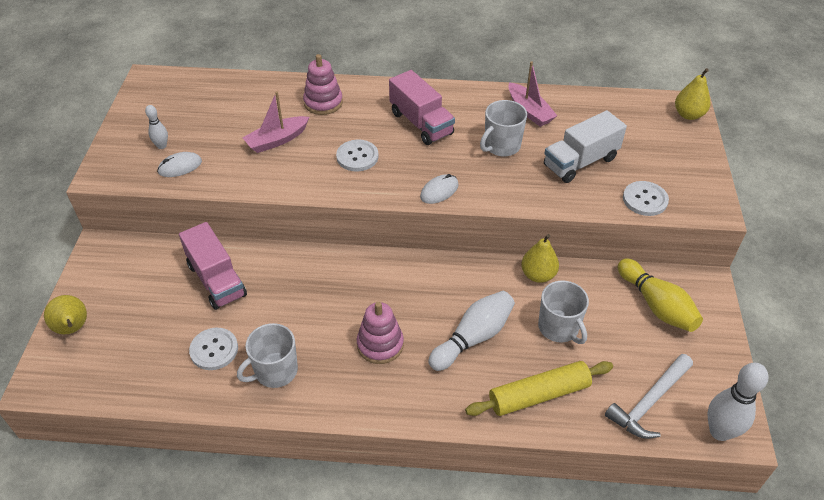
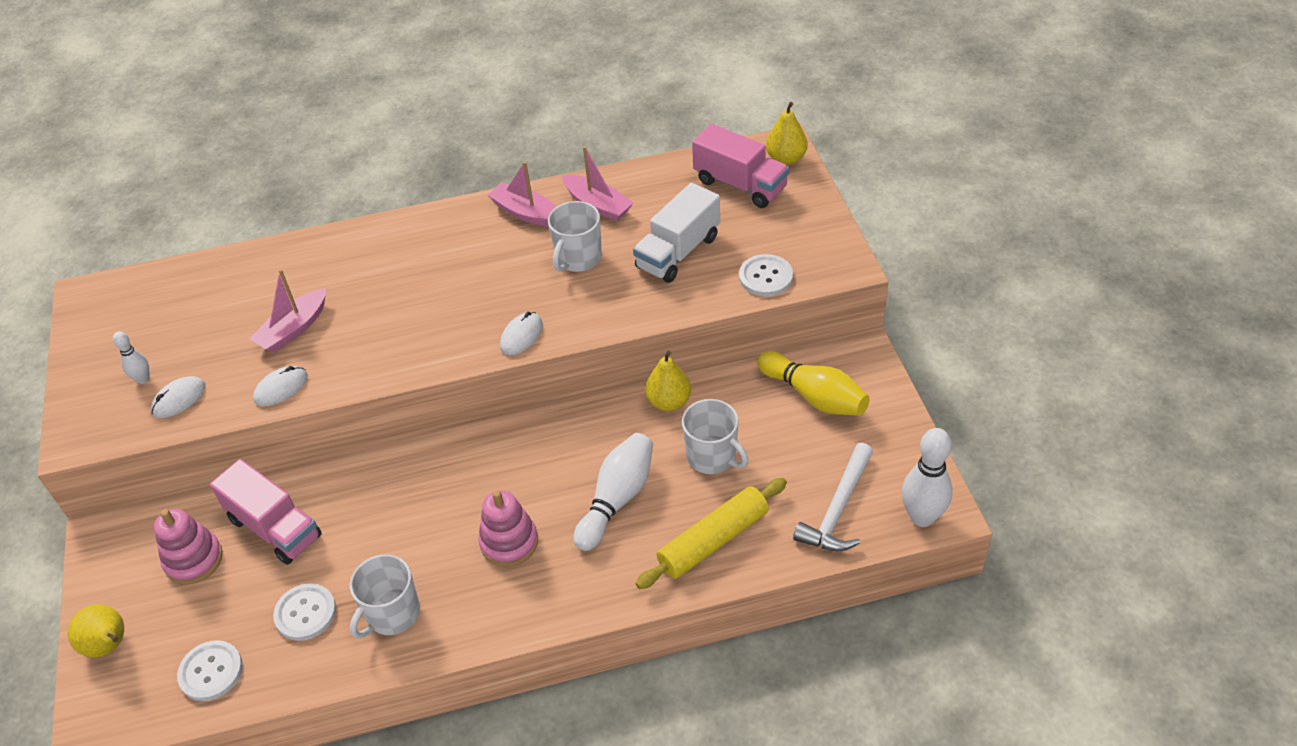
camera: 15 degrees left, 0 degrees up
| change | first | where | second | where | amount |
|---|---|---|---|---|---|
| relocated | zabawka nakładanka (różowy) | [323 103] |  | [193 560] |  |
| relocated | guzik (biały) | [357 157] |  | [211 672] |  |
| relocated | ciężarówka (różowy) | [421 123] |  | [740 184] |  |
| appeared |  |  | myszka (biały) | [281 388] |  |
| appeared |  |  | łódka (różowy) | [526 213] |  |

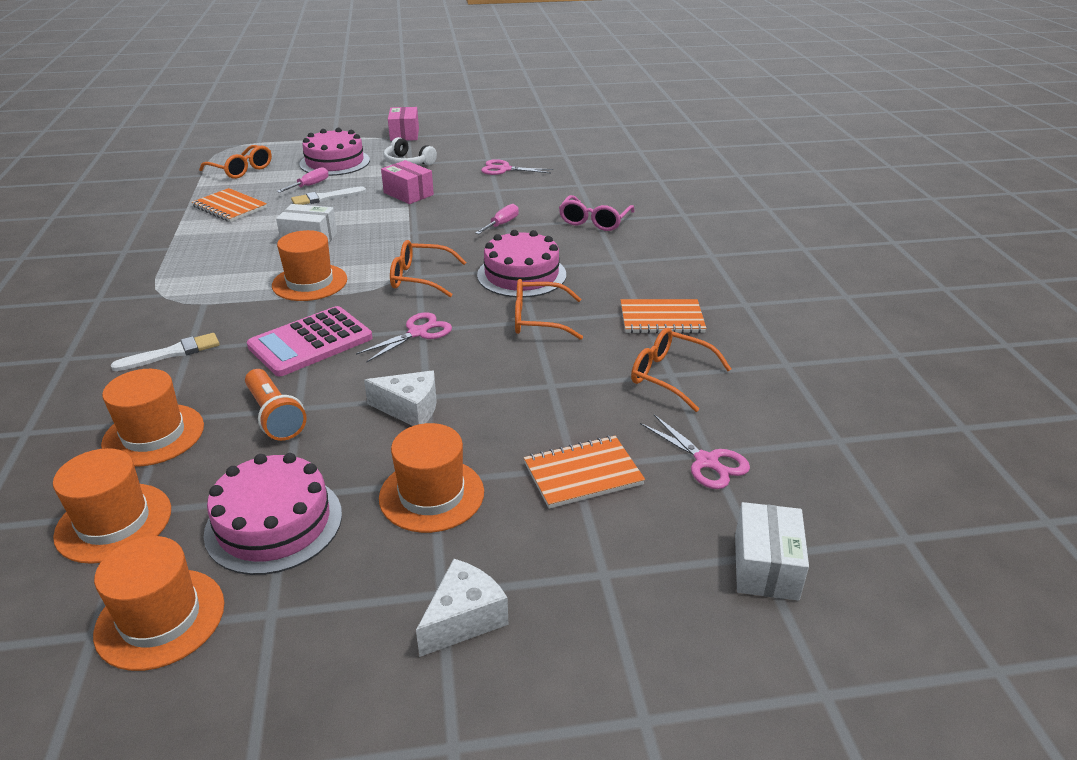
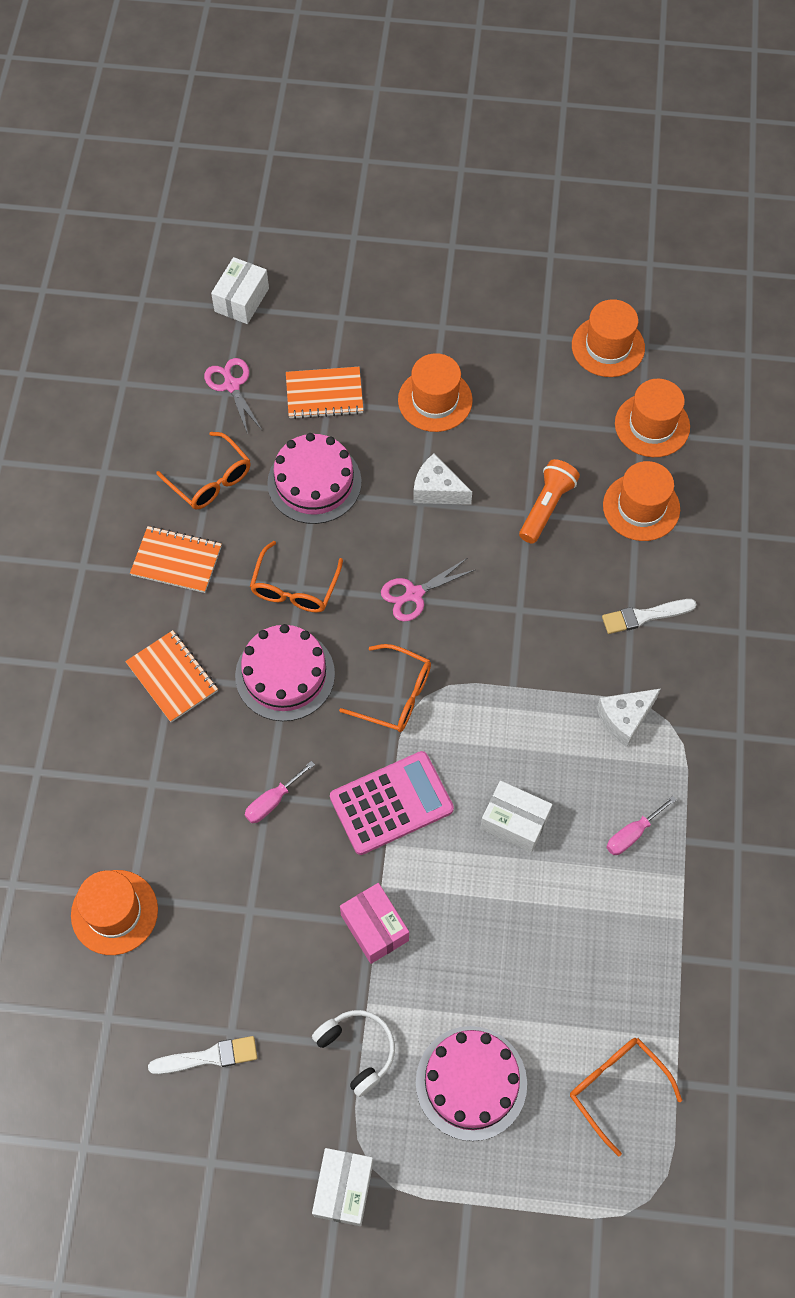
camera: 165 degrees left, 30 degrees up
| change | first | where | second | where | amount |
|---|---|---|---|---|---|
| relocated | zeszyt (pomarańczowy) | [230 207] |  | [172 677] |  |
| relocated | tort (różowy) | [274 523] |  | [314 482] |  |
| spun | latarka (pomarańczowy) | [275 416] |  | [546 507] | 45 degrees clockwise |
| relocated | kalkulator (różowy) | [310 342] |  | [391 803] |  |
| relocated | kapelusz (pomarańczowy) | [310 282] |  | [114 912] |  |
| relocated | śrubokręt (różowy) | [310 186] |  | [632 834] |  |
| relocated | pędzel (biały) | [325 198] |  | [208 1057] |  |
| colour | pudełko (różowy) | [404 134] | pudełko (biały) | [343 1189] |  |
| relocated | ser (biały) | [464 619] |  | [625 719] |  |
| missing | nożyczki (różowy) | [504 169] |  |  |  |
| spun | okulary (pomarańczowy) | [538 319] |  | [294 588] | 90 degrees clockwise |
| missing | okulary (różowy) | [594 221] |  |  |  |

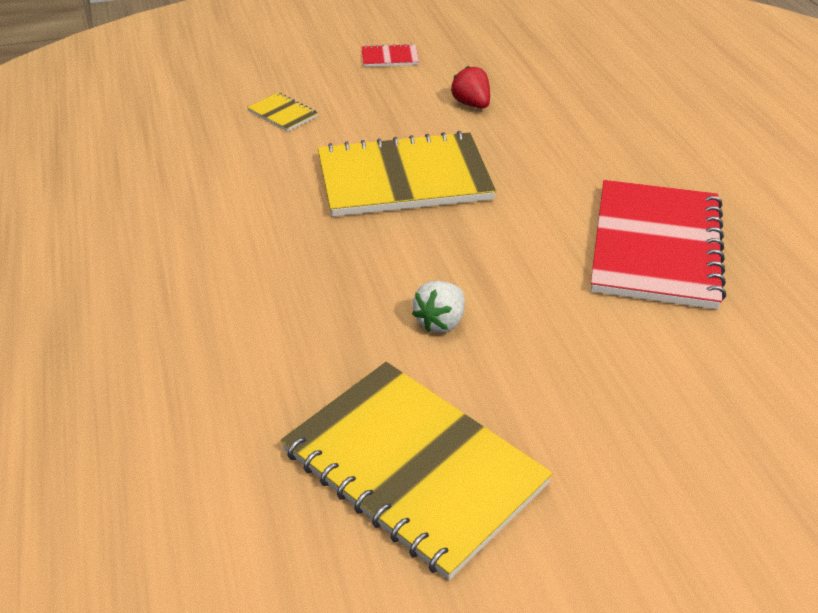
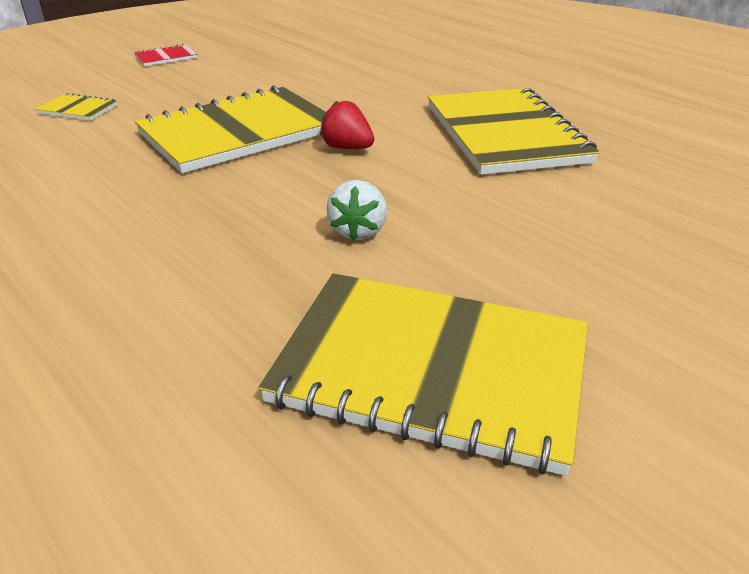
camera: 25 degrees left, 5 degrees down
| change | first | where | second | where | amount |
|---|---|---|---|---|---|
| relocated | truskawka (czerwony) | [471 104] |  | [347 148] |  |
| colour | zeszyt (czerwony) | [656 246] | zeszyt (żółty) | [505 134] |  |

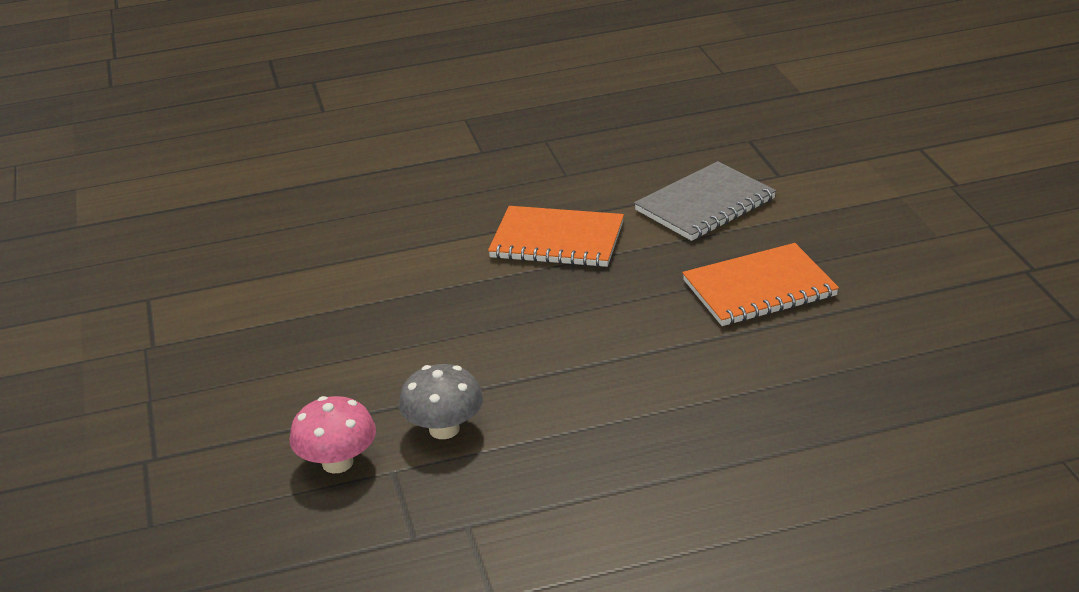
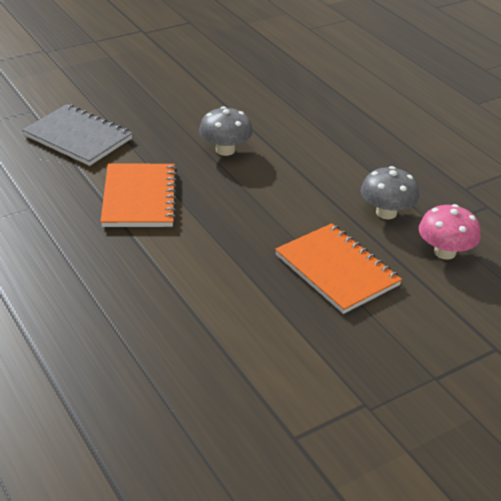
camera: 110 degrees left, 5 degrees up
| change | first | where | second | where | amount |
|---|---|---|---|---|---|
| relocated | zeszyt (pomarańczowy) | [759 288] |  | [336 270] |  |
| appeared |  |  | grzyb (szary) | [225 150] |  |

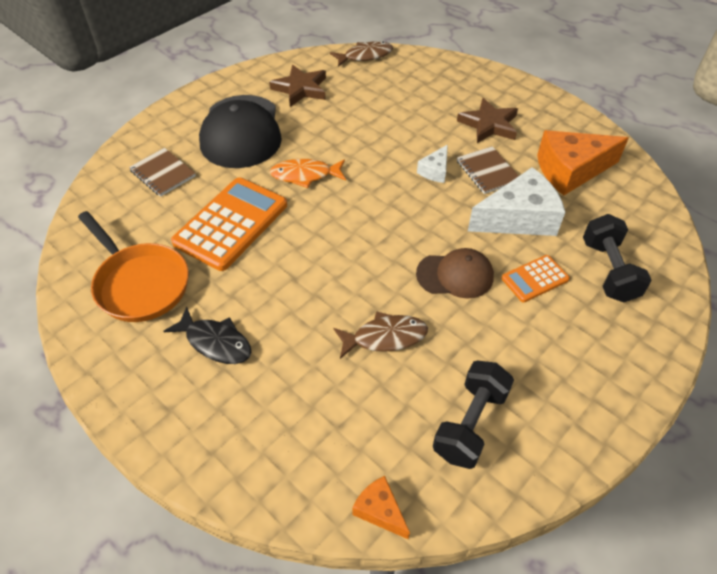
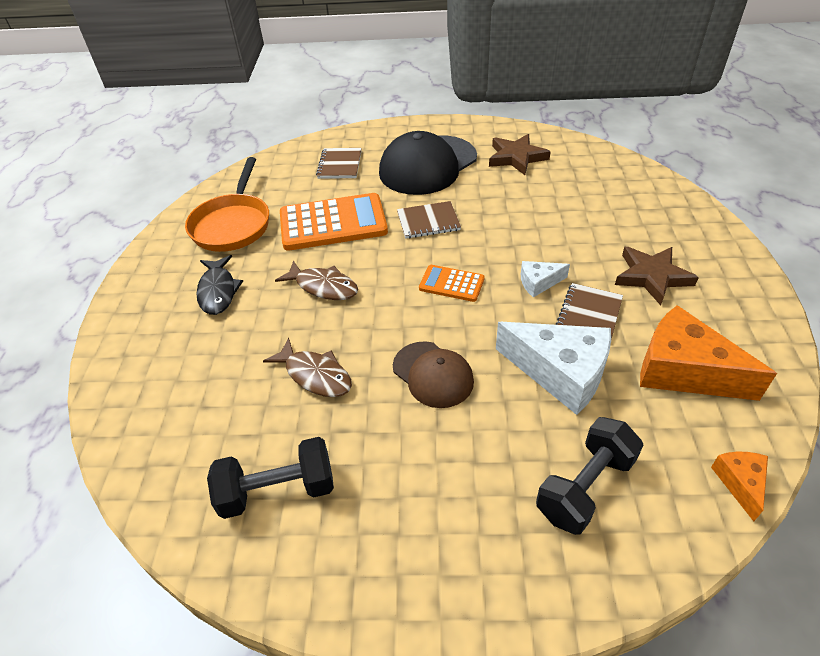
camera: 50 degrees right, 5 degrees down
| change | first | where | second | where | amount |
|---|---|---|---|---|---|
| exchanged | ryba (pomarańczowy) | [305 175] | zeszyt (brązowy) | [428 221] |  |
| relocated | ryba (brązowy) | [365 56] |  | [323 286] |  |
| relocated | ser (pomarańczowy) | [380 510] |  | [740 483] |  |
| relocated | kalkulator (pomarańczowy) | [535 279] |  | [451 284] |  |

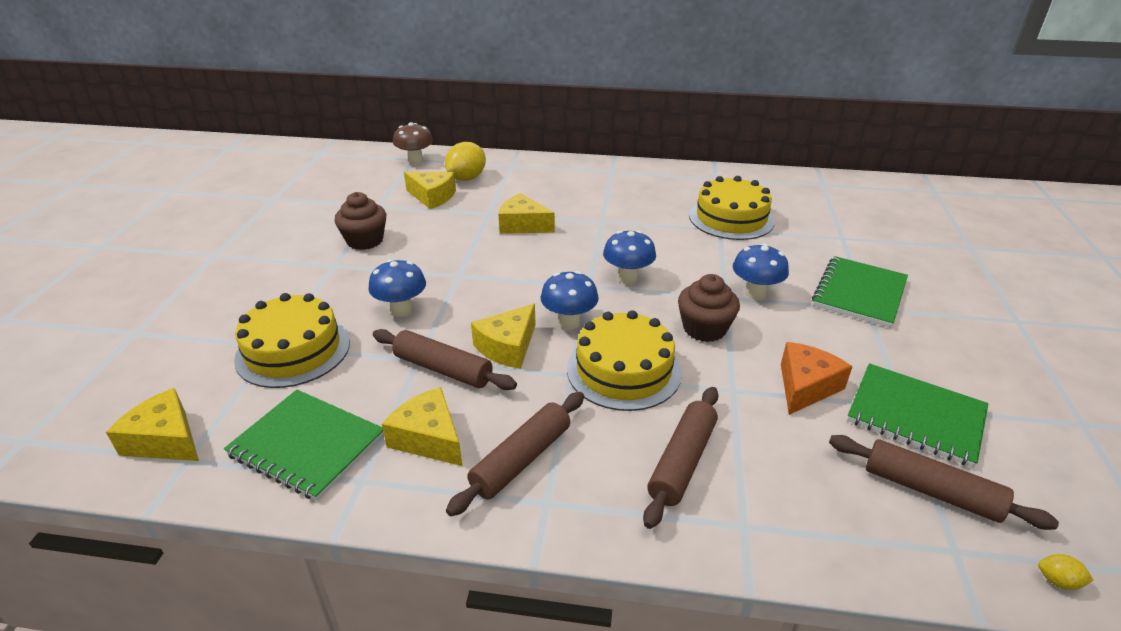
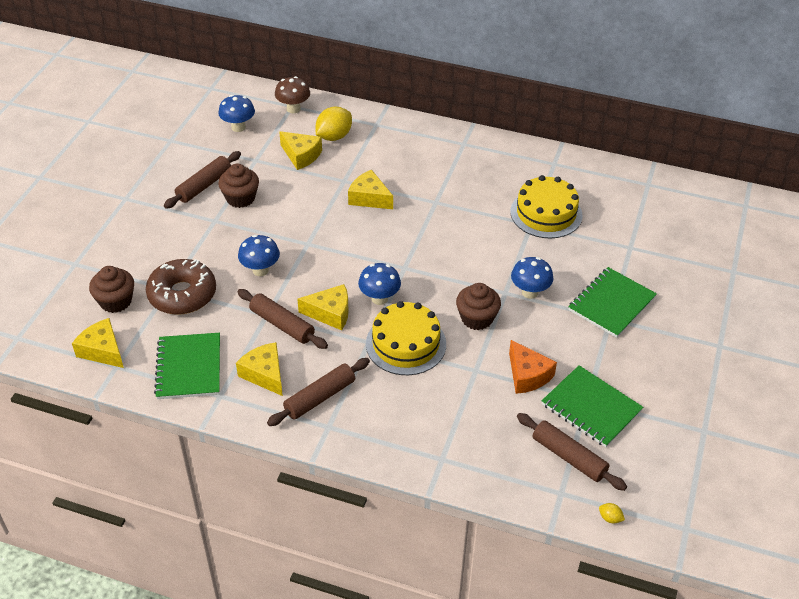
camera: 10 degrees right, 10 degrees up
| change | first | where | second | where | amount |
|---|---|---|---|---|---|
| spun | zeszyt (zielony) | [307 445] |  | [189 367] | 45 degrees clockwise |
| exchanged | tort (żółty) | [293 350] | donut (brązowy) | [182 294] |  |
| spun | ser (żółty) | [507 347] |  | [330 313] | 135 degrees counterclockwise |
| relocated | grzyb (niebieski) | [627 278] |  | [238 127] |  |
| relocated | wałek do ciasta (brązowy) | [682 462] |  | [204 185] |  |
| spun | ser (pomarańczowy) | [805 387] |  | [527 375] | 105 degrees clockwise |
| appeared |  |  | muffinka (brązowy) | [116 301] |  |

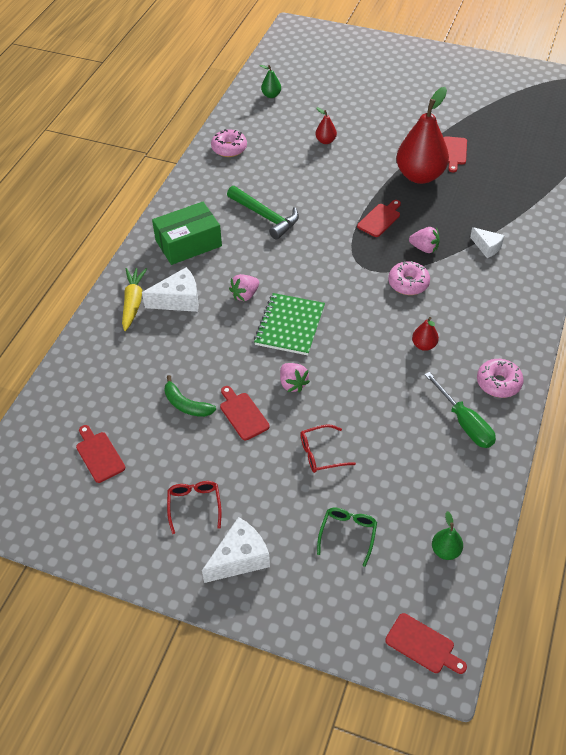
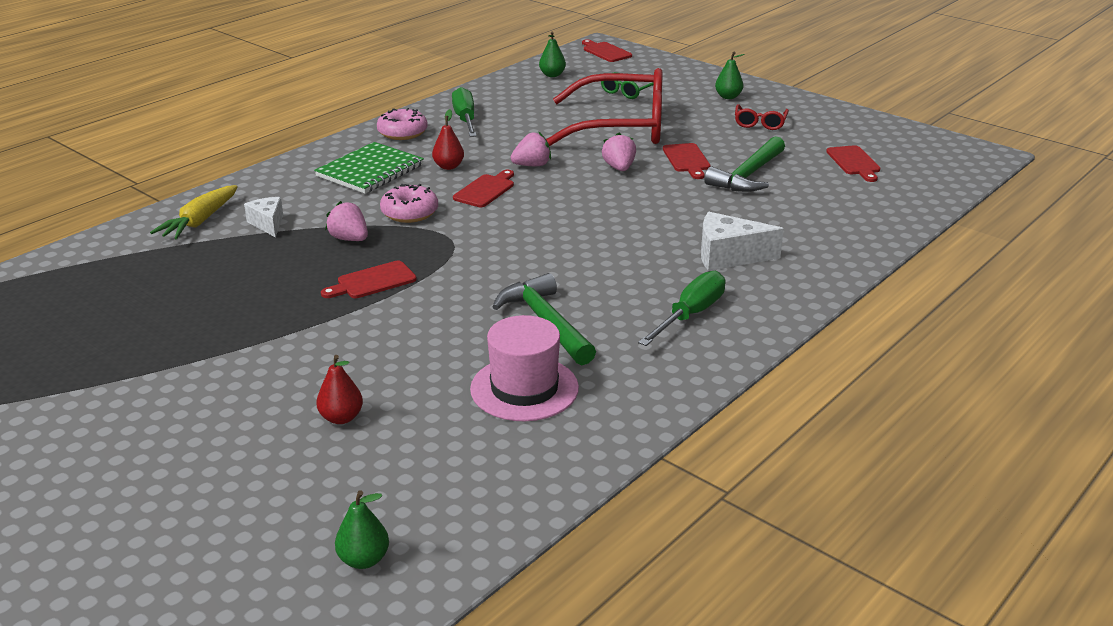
camera: 160 degrees left, 20 degrees down
| change | first | where | second | where | amount |
|---|---|---|---|---|---|
| relocated | marchewka (żółty) | [133 302] |  | [199 222] |  |
| exchanged | pudełko (zielony) | [188 243] | śrubokręt (zielony) | [690 315] |  |
| exchanged | banan (zielony) | [186 404] | młotek (zielony) | [748 175] |  |
| exchanged | ser (biały) | [239 558] | gruszka (zielony) | [728 97] |  |
| missing | donut (różowy) | [229 148] |  |  |  |
| relocated | truskawka (różowy) | [245 295] |  | [532 165] |  |
| relocated | zeszyt (zielony) | [289 325] |  | [370 171] |  |
| size | okulary (czerwony) | [321 453] |  | [620 127] | x2.45 |
| missing | gruszka (czerwony) | [420 176] |  |  |  |
| relocated | deska do krojenia (czerwony) | [454 152] |  | [485 190] |  |
| appeared |  |  | kapelusz (różowy) | [524 388] |  |

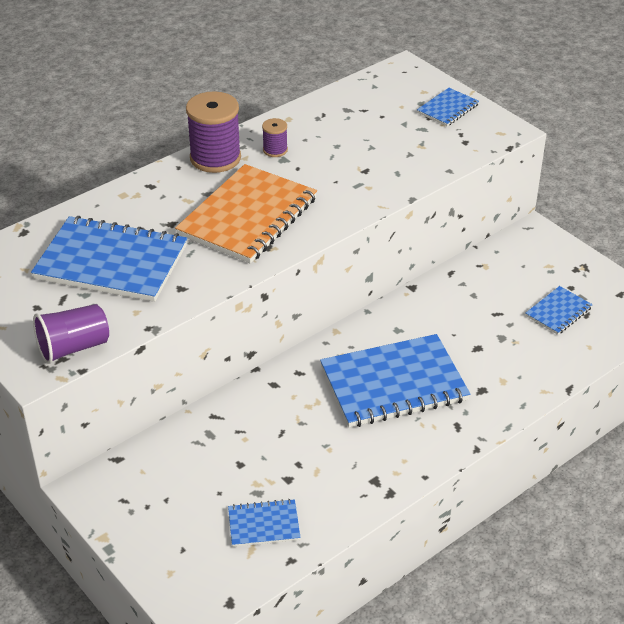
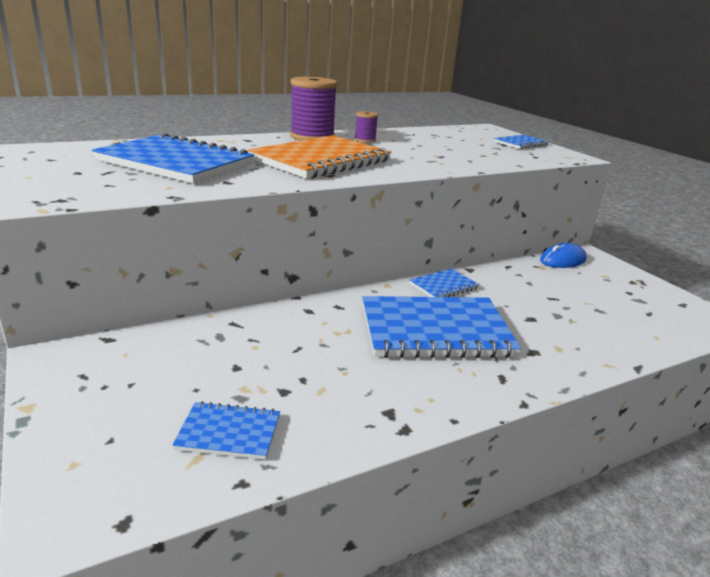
camera: 10 degrees right, 15 degrees down
| change | first | where | second | where | amount |
|---|---|---|---|---|---|
| missing | szklanka (fioletowy) | [73 347] |  |  |  |
| relocated | zeszyt (niebieski) | [558 312] |  | [443 286] |  |
| appeared |  |  | myszka (niebieski) | [563 260] |  |

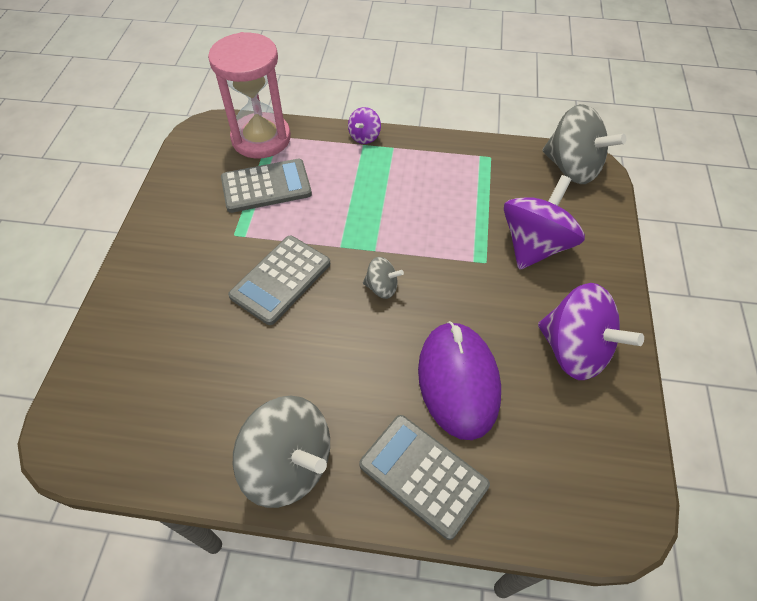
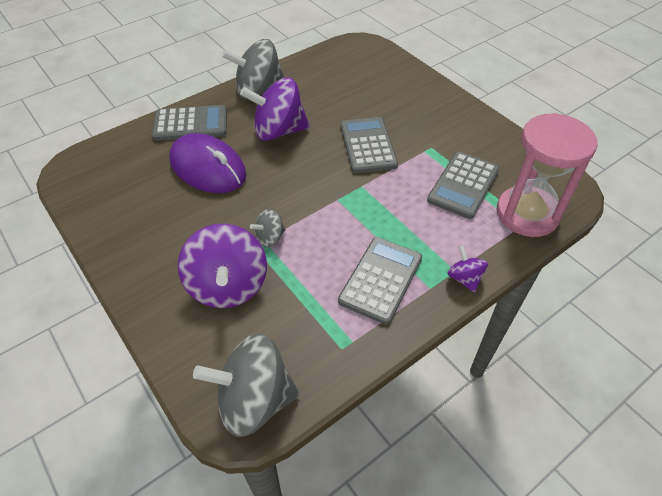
camera: 135 degrees right, 5 degrees down
| change | first | where | second | where | amount |
|---|---|---|---|---|---|
| relocated | bączek (szary) | [382 287] |  | [270 237] |  |
| relocated | bączek (fioletowy) | [574 350] |  | [278 131] |  |
| appeared |  |  | kalkulator (szary) | [381 280] |  |

